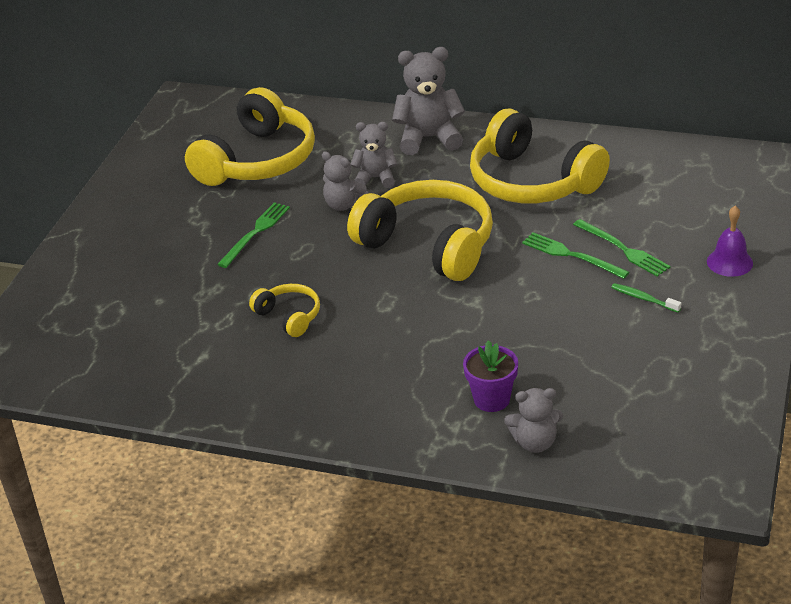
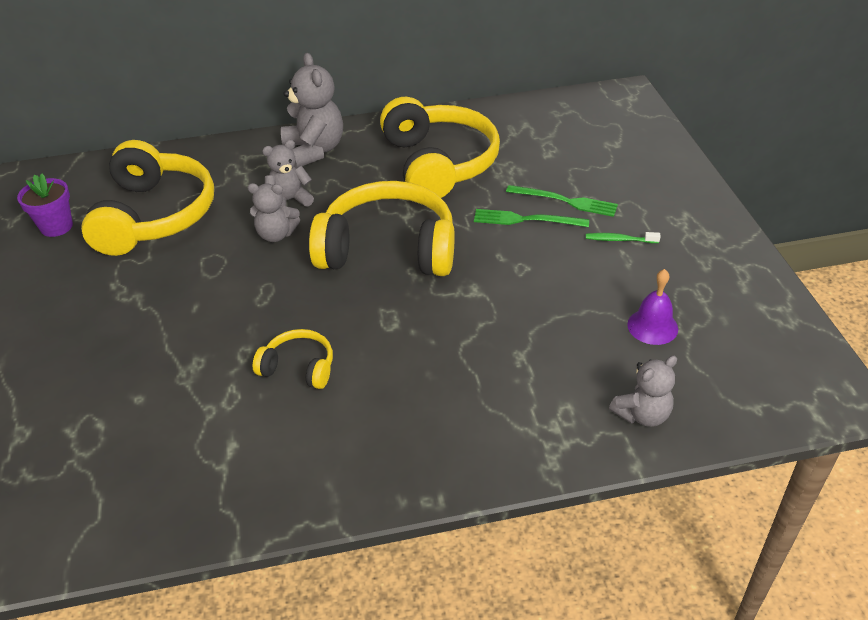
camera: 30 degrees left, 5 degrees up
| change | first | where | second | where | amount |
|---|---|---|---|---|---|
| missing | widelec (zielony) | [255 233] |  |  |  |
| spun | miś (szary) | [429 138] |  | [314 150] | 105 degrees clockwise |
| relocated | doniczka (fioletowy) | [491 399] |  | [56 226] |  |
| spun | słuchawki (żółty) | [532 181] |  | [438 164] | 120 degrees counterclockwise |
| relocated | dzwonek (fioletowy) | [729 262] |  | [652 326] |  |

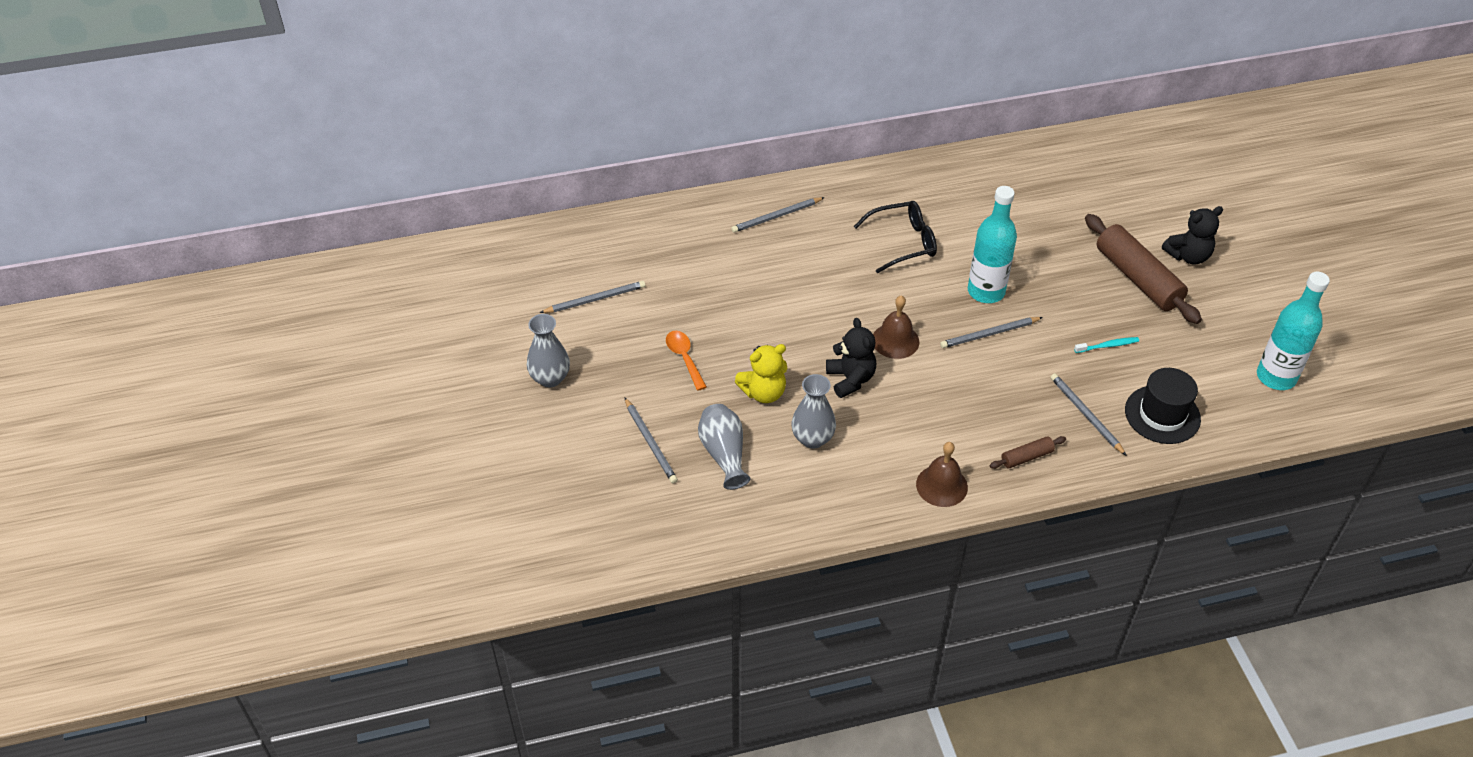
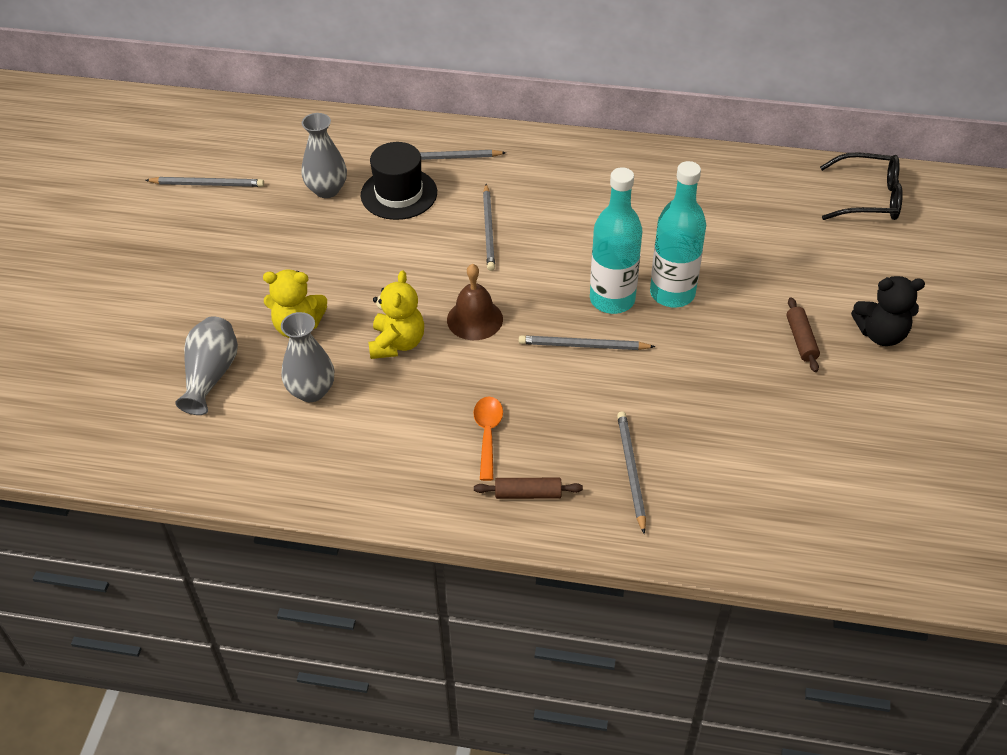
camera: 25 degrees right, 0 degrees up
| change | first | where | second | where | amount |
|---|---|---|---|---|---|
| relocated | wazon (szary) | [550 378] |  | [327 190] |  |
| relocated | ołówek (szary) | [650 442] |  | [488 229] |  |
| relocated | łyżka (pomarańczowy) | [684 358] |  | [487 434] |  |
| colour | miś (czarny) | [850 379] | miś (żółty) | [397 343] |  |
| relocated | okulary (czarny) | [903 242] |  | [868 198] |  |
| missing | dzwonek (brązowy) | [941 485] |  |  |  |
| missing | szczoteczka do zębów (turkusowy) | [1108 346] |  |  |  |
| size | wałek do ciasta (brązowy) | [1138 278] |  | [801 340] | x0.46 |
| relocated | kapelusz (czarny) | [1162 414] |  | [399 194] |  |
| relocated | butelka (turkusowy) | [1276 377] |  | [672 293] |  |

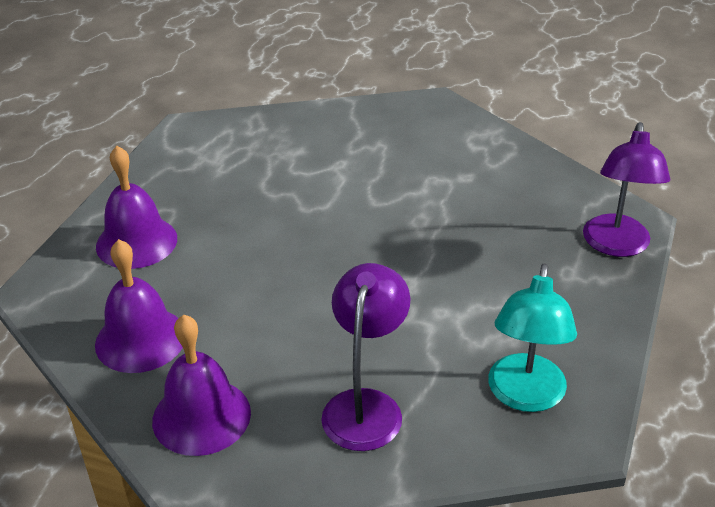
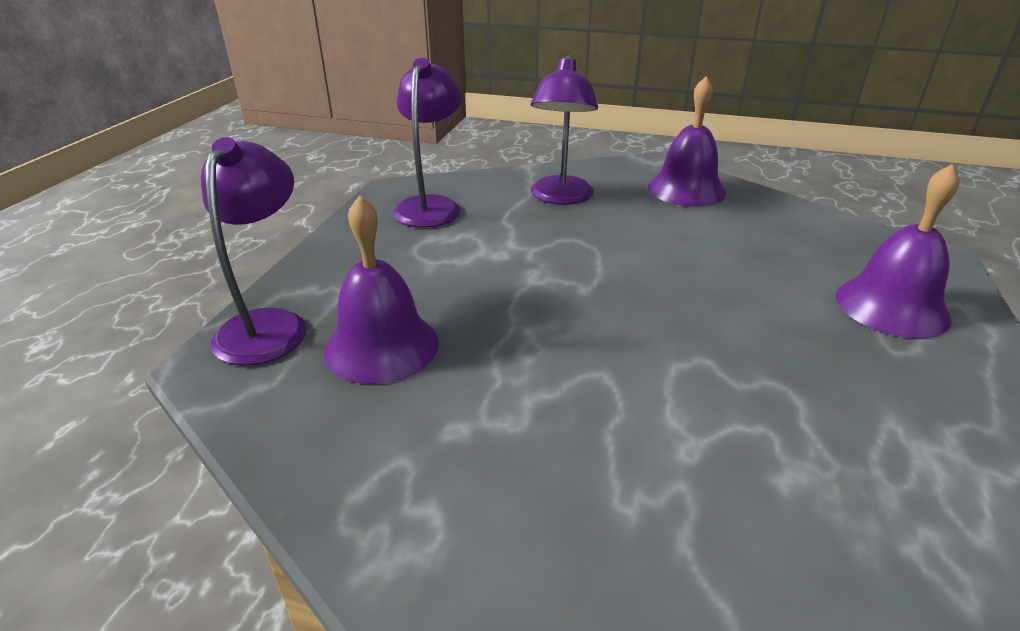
camera: 175 degrees right, 5 degrees down
| change | first | where | second | where | amount |
|---|---|---|---|---|---|
| relocated | dzwonek (fioletowy) | [140 339] |  | [381 346] |  |
| colour | lampka (turkusowy) | [525 396] | lampka (fioletowy) | [431 206] |  |

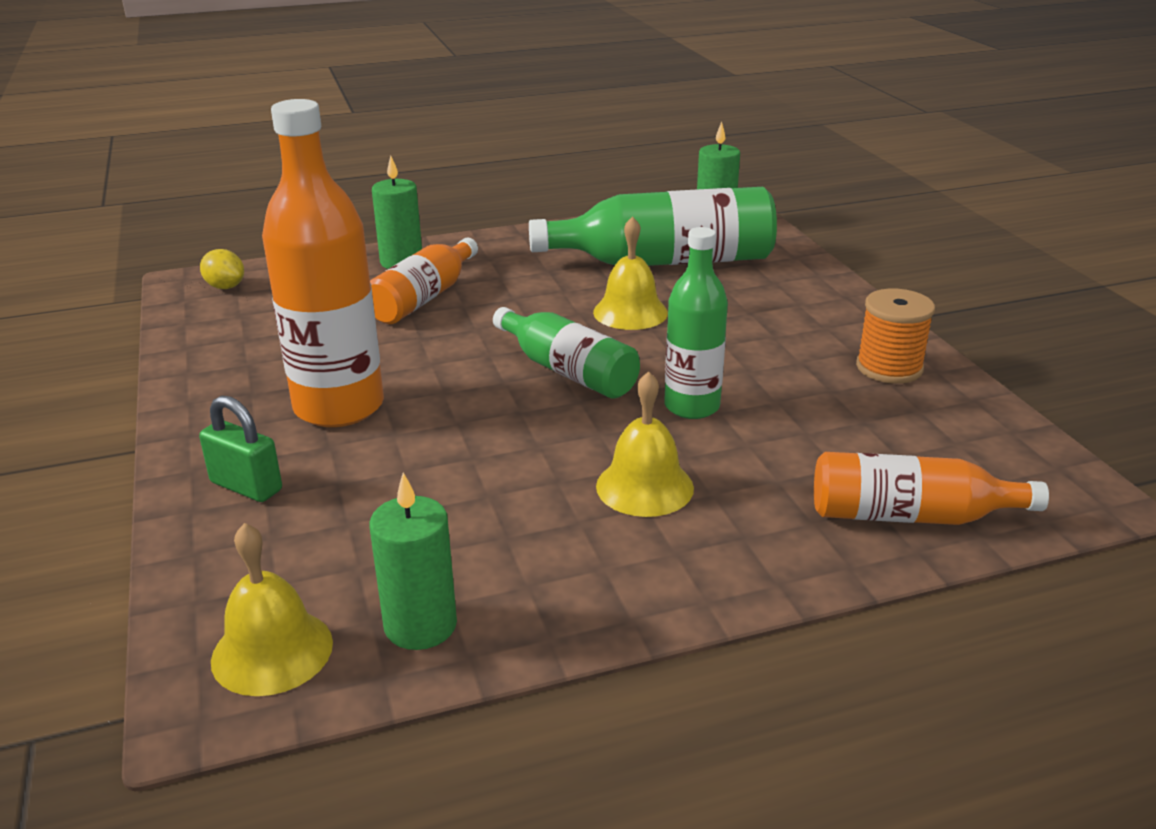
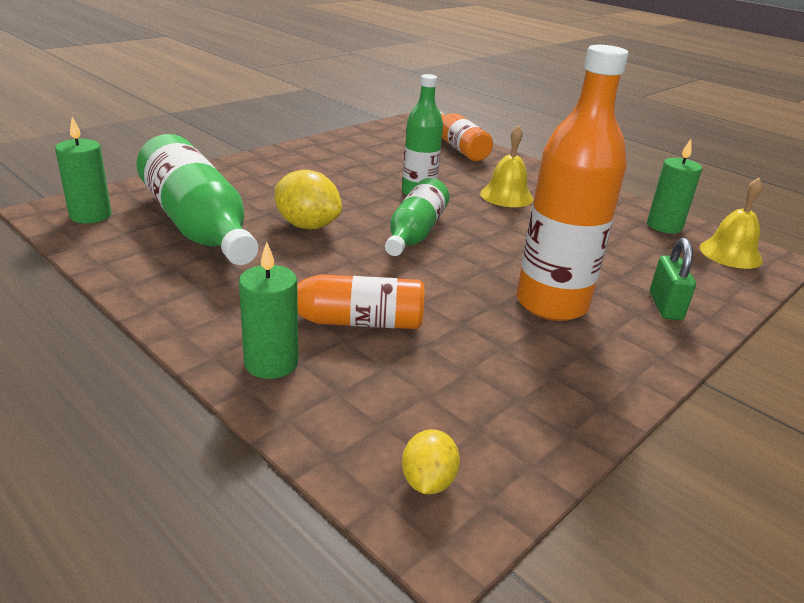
camera: 120 degrees left, 0 degrees up
| change | first | where | second | where | amount |
|---|---|---|---|---|---|
| exchanged | dzwonek (żółty) | [630 312] | cytryna (żółty) | [307 226] |  |
| missing | szpulka (pomarańczowy) | [889 368] |  |  |  |

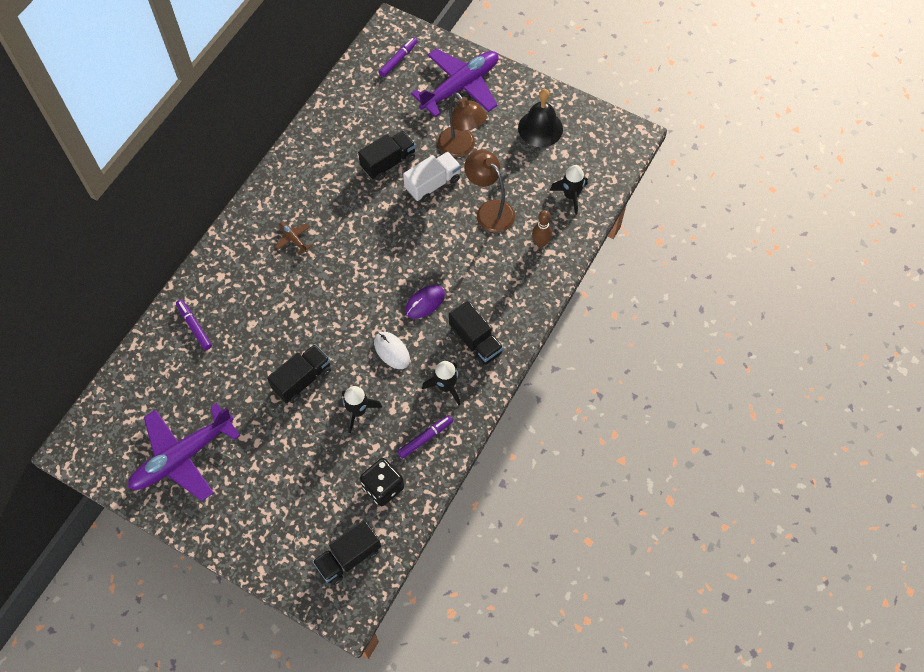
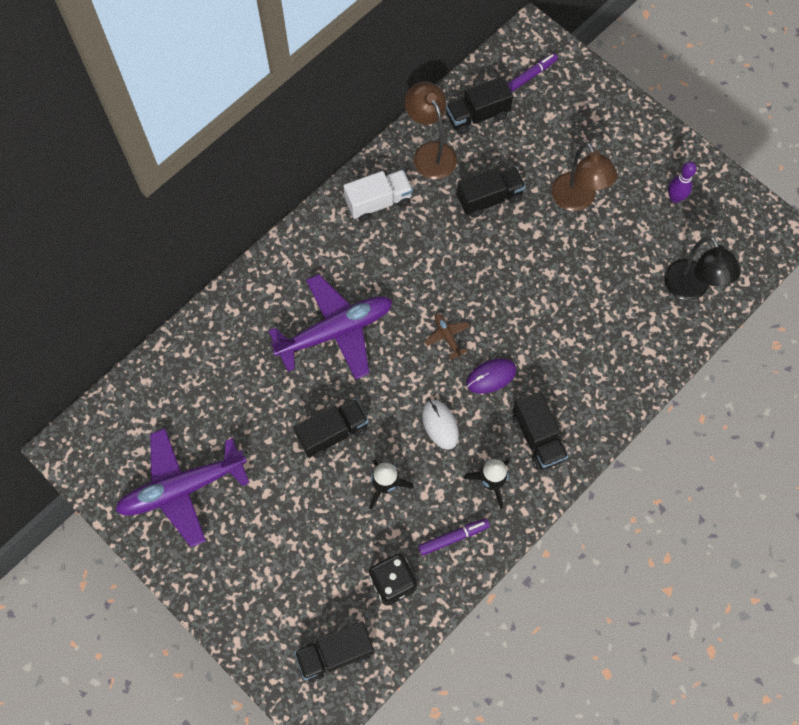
camera: 15 degrees right, 5 degrees up
| change | first | where | second | where | amount |
|---|---|---|---|---|---|
| missing | flamaster (fioletowy) | [194 326] |  |  |  |
| relocated | samolot (brązowy) | [293 239] |  | [447 336] |  |
| relocated | ciężarówka (biały) | [432 184] |  | [378 202] |  |
| relocated | samolot (fioletowy) | [460 86] |  | [336 331] |  |
| relocated | lampka (brązowy) | [489 210] |  | [430 153] |  |
| exchanged | dzwonek (czarny) | [540 128] | kręgiel (fioletowy) | [675 198] |  |
| missing | kręgiel (brązowy) | [540 243] |  |  |  |
| exchanged | rakieta (czarny) | [571 196] | lampka (czarny) | [690 289] |  |
| appeared |  |  | ciężarówka (czarny) | [477 115] |  |

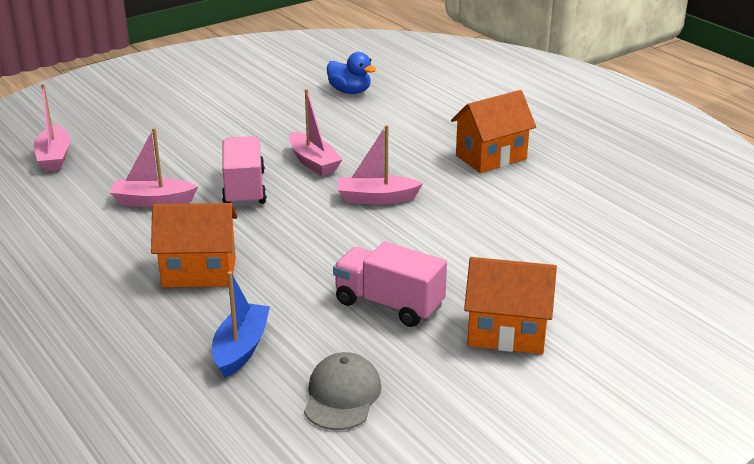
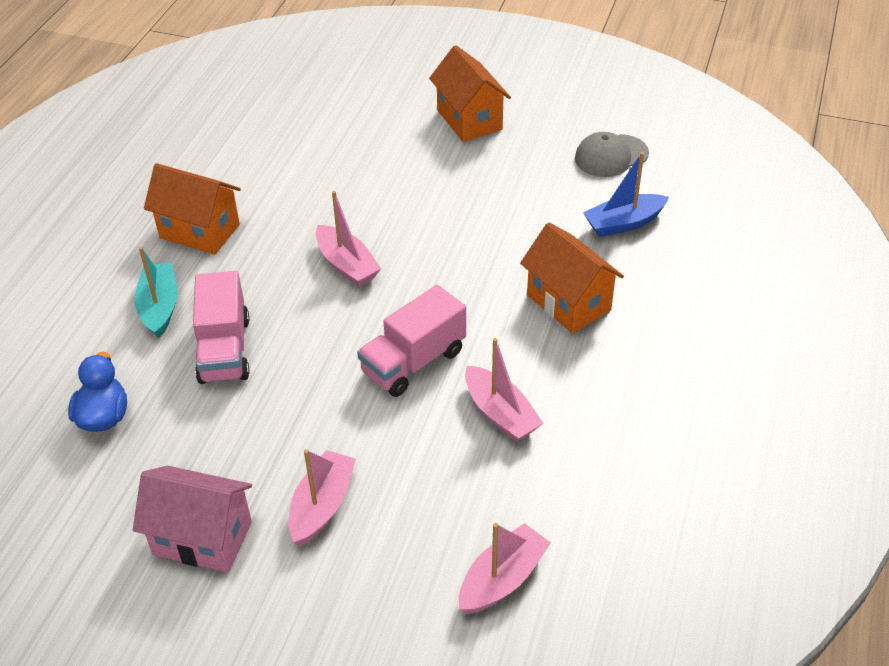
camera: 125 degrees left, 15 degrees up
| change | first | where | second | where | amount |
|---|---|---|---|---|---|
| relocated | łódka (różowy) | [313 162] |  | [322 506] |  |
| relocated | ciężarówka (różowy) | [389 304] |  | [224 350] |  |
| appeared |  |  | domek (różowy) | [202 538] |  |
| appeared |  |  | łódka (turkusowy) | [160 307] |  |

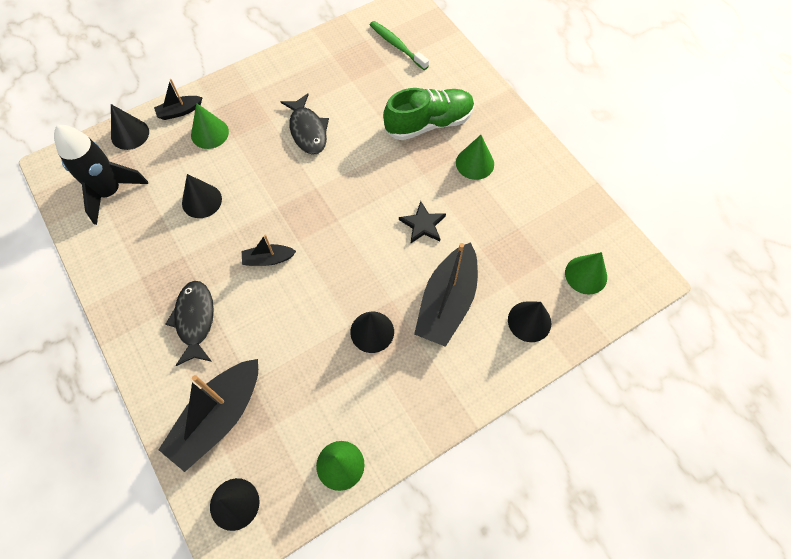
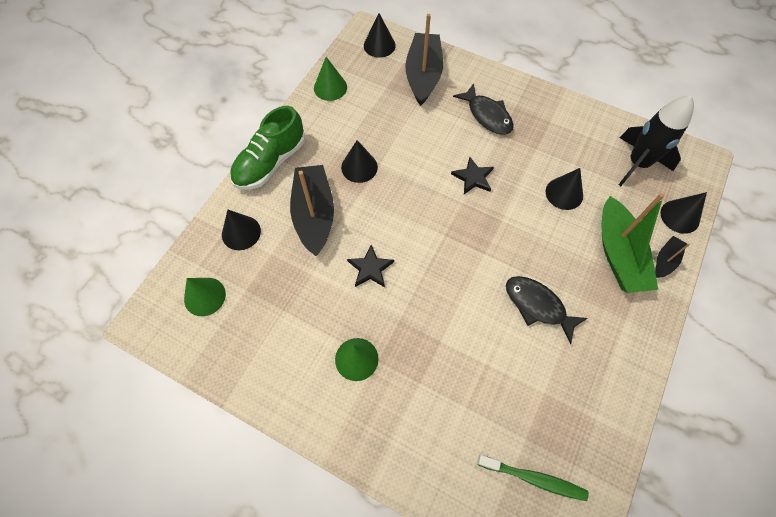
camera: 150 degrees right, 0 degrees up
| change | first | where | second | where | amount |
|---|---|---|---|---|---|
| exchanged | stożek (zielony) | [209 133] | łódka (zielony) | [618 254] |  |
| exchanged | łódka (czarny) | [268 259] | gwiazda (czarny) | [473 177] |  |
| relocated | but (zielony) | [429 123] |  | [270 162] |  |

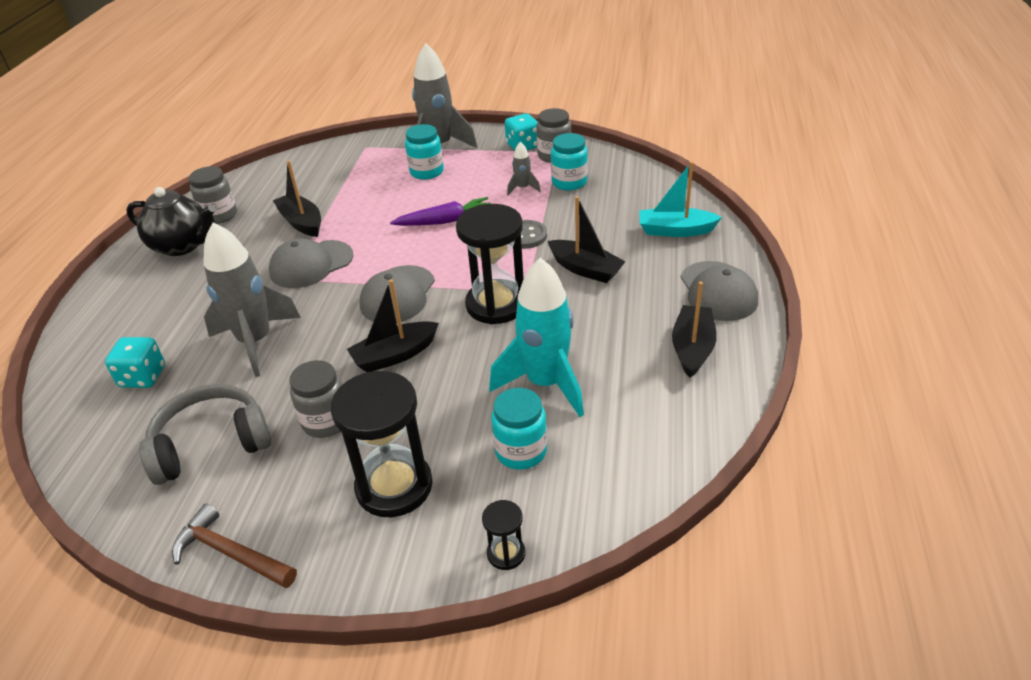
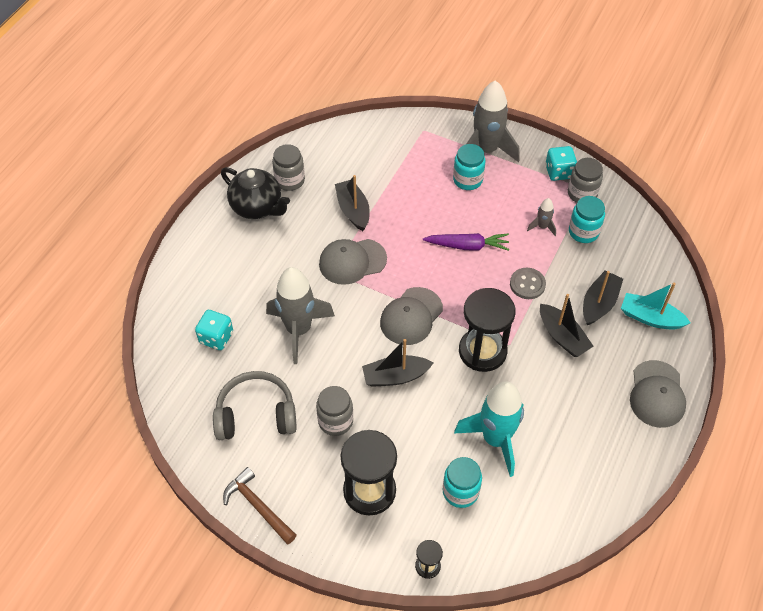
camera: 15 degrees right, 15 degrees up
| change | first | where | second | where | amount |
|---|---|---|---|---|---|
| relocated | łódka (czarny) | [692 348] |  | [599 303] |  |

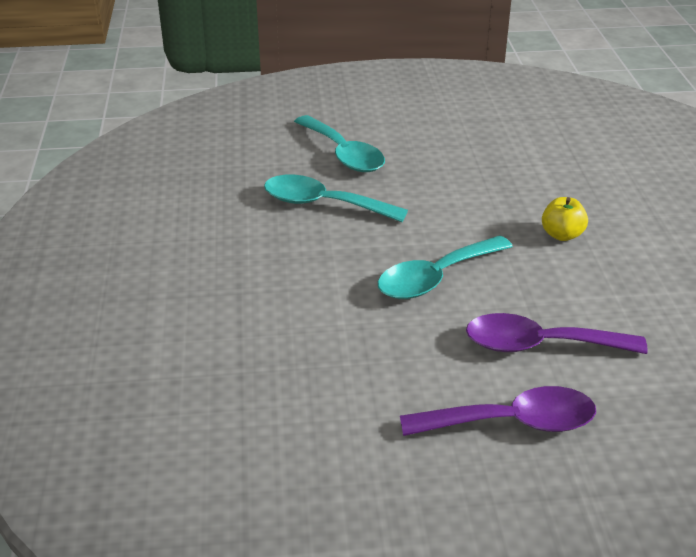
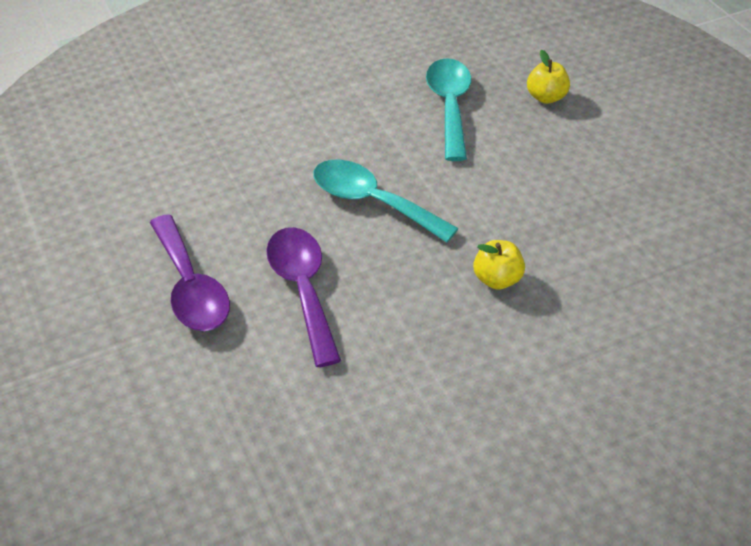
camera: 70 degrees right, 10 degrees up
| change | first | where | second | where | amount |
|---|---|---|---|---|---|
| exchanged | łyżka (turkusowy) | [343 154] | jabłko (żółty) | [546 97] |  |

